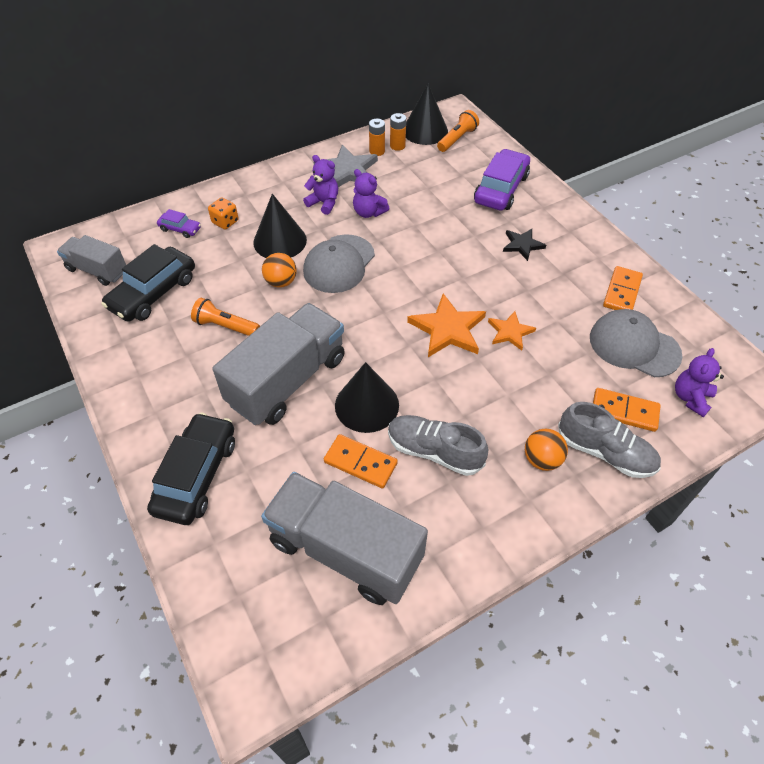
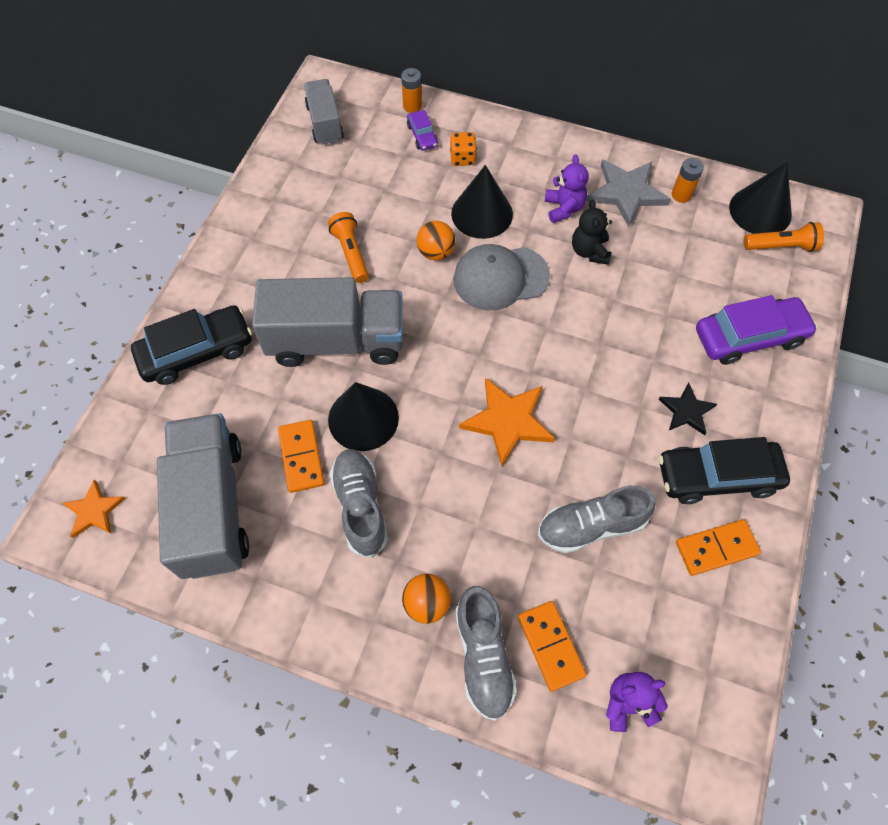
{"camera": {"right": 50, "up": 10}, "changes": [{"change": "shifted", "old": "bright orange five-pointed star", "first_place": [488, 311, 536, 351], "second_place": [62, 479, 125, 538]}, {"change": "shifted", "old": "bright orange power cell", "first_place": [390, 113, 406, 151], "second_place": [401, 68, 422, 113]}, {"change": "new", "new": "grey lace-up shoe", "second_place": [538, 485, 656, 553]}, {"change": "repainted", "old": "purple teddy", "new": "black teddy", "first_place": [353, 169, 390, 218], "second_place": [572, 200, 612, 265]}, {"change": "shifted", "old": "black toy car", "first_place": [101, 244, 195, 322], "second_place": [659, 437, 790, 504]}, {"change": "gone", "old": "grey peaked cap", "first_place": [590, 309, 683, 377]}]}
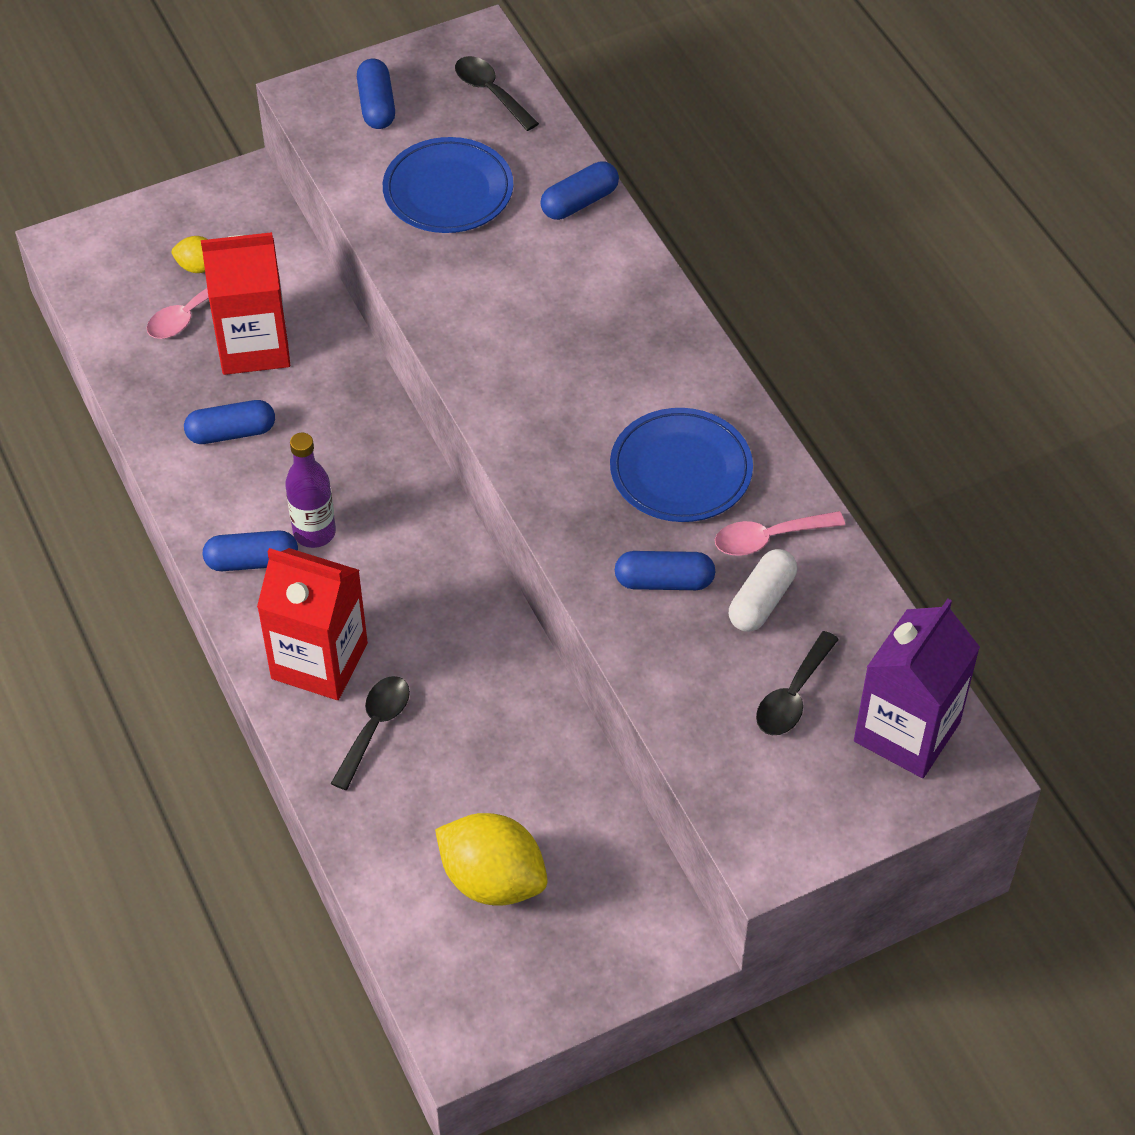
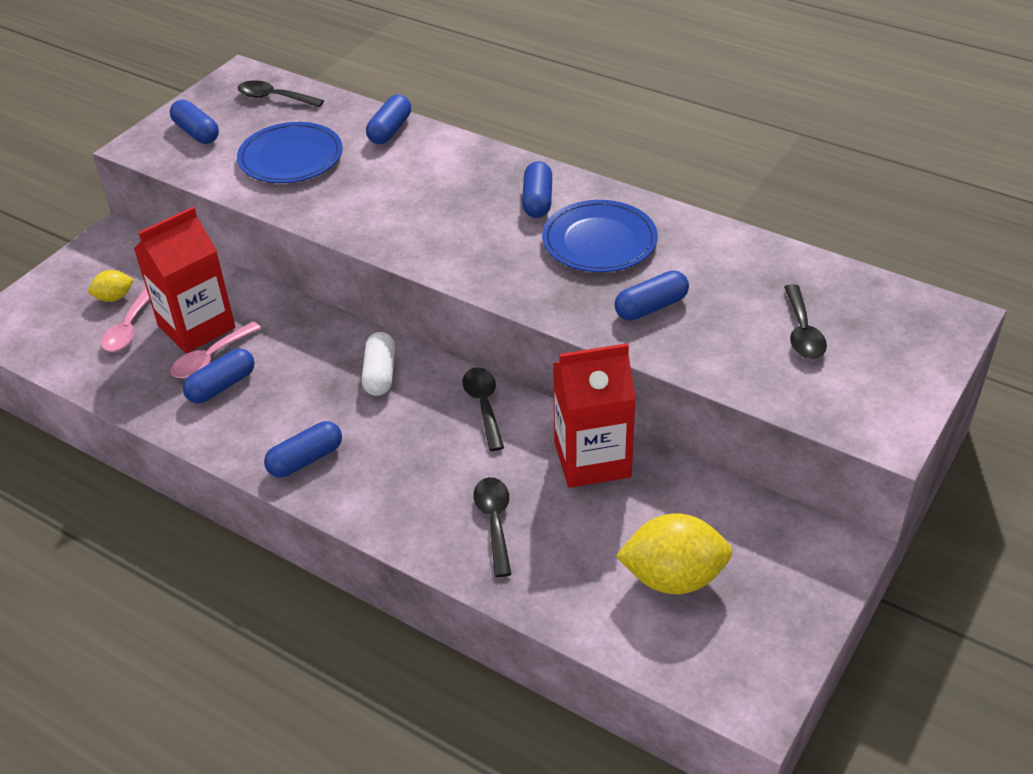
{"camera": {"right": -30, "up": -10}, "changes": [{"change": "shifted", "old": "pink spoon", "first_place": [715, 511, 845, 556], "second_place": [171, 322, 261, 378]}, {"change": "shifted", "old": "snow-white capsule", "first_place": [729, 549, 797, 632], "second_place": [362, 332, 395, 396]}, {"change": "new", "new": "black spoon", "second_place": [462, 368, 504, 451]}, {"change": "new", "new": "cobalt capsule", "second_place": [522, 161, 552, 218]}, {"change": "shifted", "old": "red carton", "first_place": [257, 548, 368, 700], "second_place": [553, 343, 636, 488]}, {"change": "gone", "old": "purple bottle", "first_place": [285, 433, 336, 548]}, {"change": "gone", "old": "purple carton", "first_place": [854, 599, 980, 778]}]}
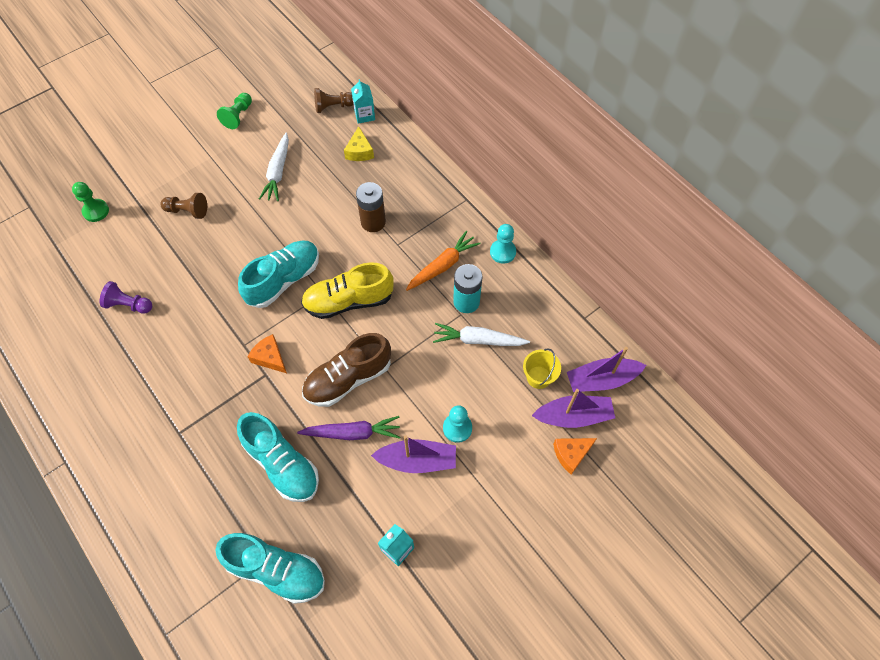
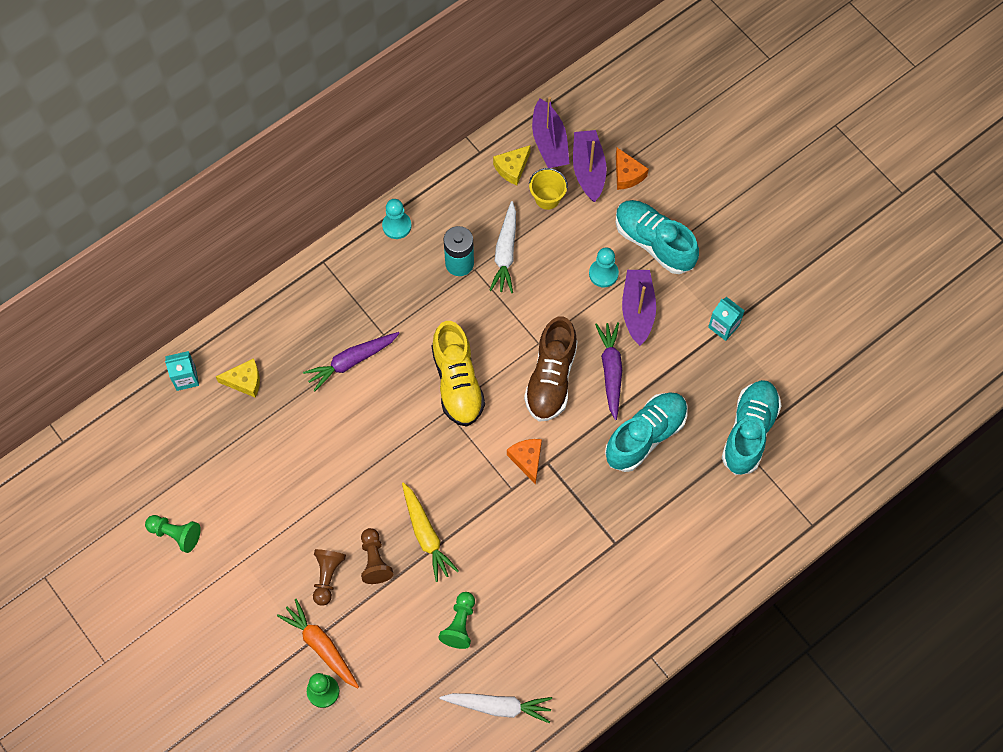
{"camera": {"right": -90, "up": 5}, "changes": [{"change": "shifted", "old": "bright orange toy carrot", "first_place": [406, 231, 481, 291], "second_place": [277, 599, 359, 688]}, {"change": "swapped", "old": "russet power cell", "new": "purple toy carrot", "first_place": [356, 182, 386, 232], "second_place": [303, 332, 400, 391]}, {"change": "shifted", "old": "russet game pawn", "first_place": [314, 88, 353, 113], "second_place": [361, 528, 394, 584]}, {"change": "new", "new": "golden toy carrot", "second_place": [402, 482, 459, 582]}, {"change": "repainted", "old": "purple game pawn", "new": "emerald game pawn", "first_place": [100, 281, 152, 314], "second_place": [439, 592, 475, 649]}, {"change": "shifted", "old": "snow-white toy carrot", "first_place": [259, 133, 289, 201], "second_place": [440, 693, 552, 723]}, {"change": "new", "new": "golden cheese", "second_place": [493, 145, 531, 185]}, {"change": "rotated", "old": "bright orange cheese", "first_place": [247, 334, 287, 373], "second_place": [507, 439, 542, 484], "degrees": 120}, {"change": "rotated", "old": "russet lace-up shoe", "first_place": [302, 333, 391, 407], "second_place": [524, 316, 578, 422], "degrees": 45}, {"change": "shifted", "old": "aqua lace-up shoe", "first_place": [238, 241, 319, 308], "second_place": [616, 200, 699, 274]}]}
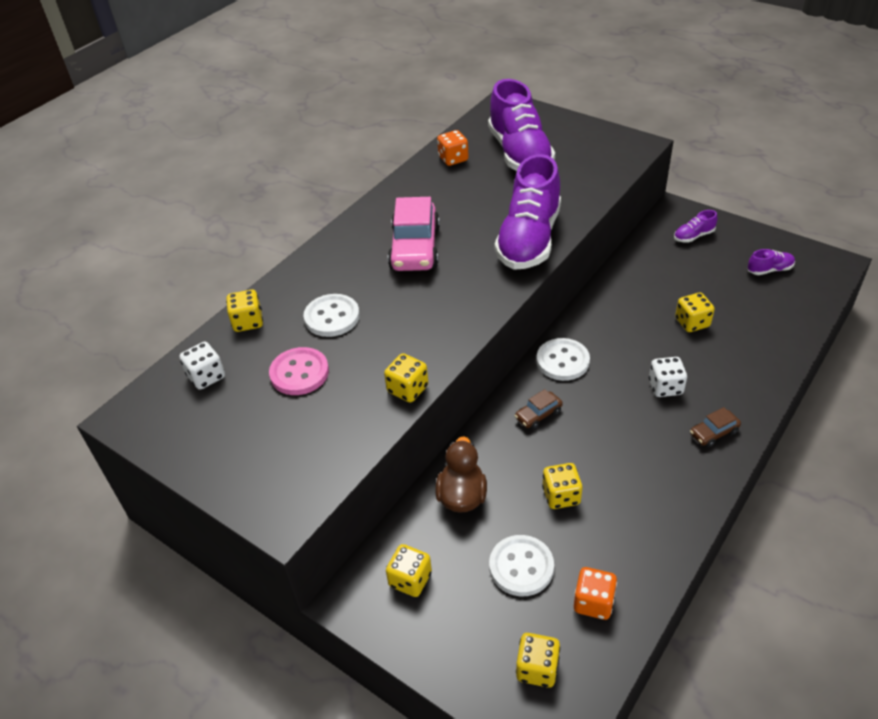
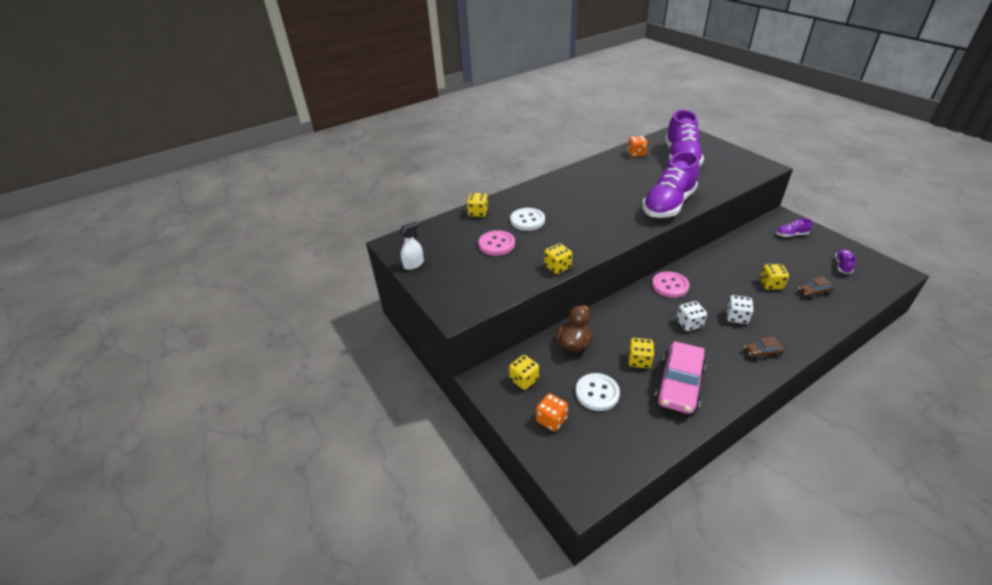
{"camera": {"right": 20, "up": -5}, "changes": [{"change": "new", "new": "snow-white sprayer", "second_place": [400, 221, 424, 270]}, {"change": "shifted", "old": "bright orange dice", "first_place": [574, 567, 617, 620], "second_place": [536, 393, 568, 431]}, {"change": "repainted", "old": "snow-white sewing button", "new": "pink sewing button", "first_place": [537, 338, 590, 381], "second_place": [652, 271, 689, 298]}, {"change": "shifted", "old": "pink toy car", "first_place": [388, 197, 440, 271], "second_place": [655, 341, 706, 414]}, {"change": "shifted", "old": "snow-white dice", "first_place": [179, 342, 225, 390], "second_place": [676, 301, 707, 331]}, {"change": "shifted", "old": "russet toy car", "first_place": [515, 389, 563, 429], "second_place": [798, 277, 834, 299]}, {"change": "rotated", "old": "purple lace-up shoe", "first_place": [748, 249, 795, 275], "second_place": [835, 249, 856, 274], "degrees": -75}, {"change": "gone", "old": "golden dice", "first_place": [516, 633, 560, 688]}]}
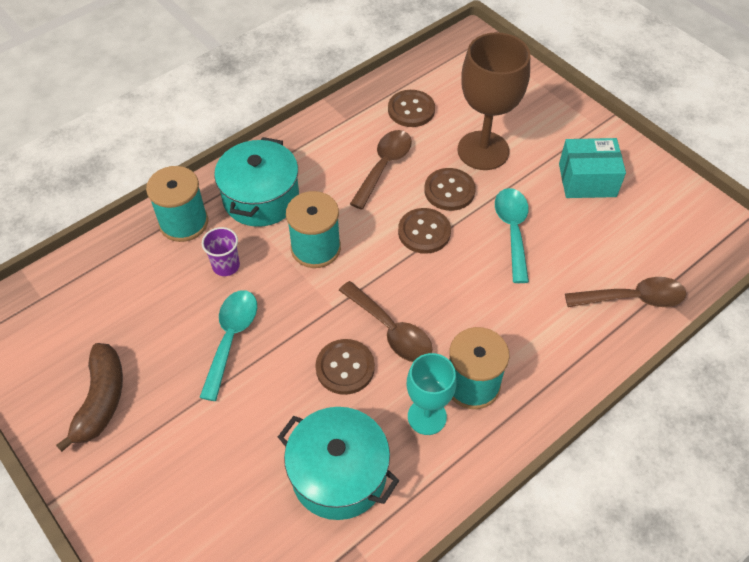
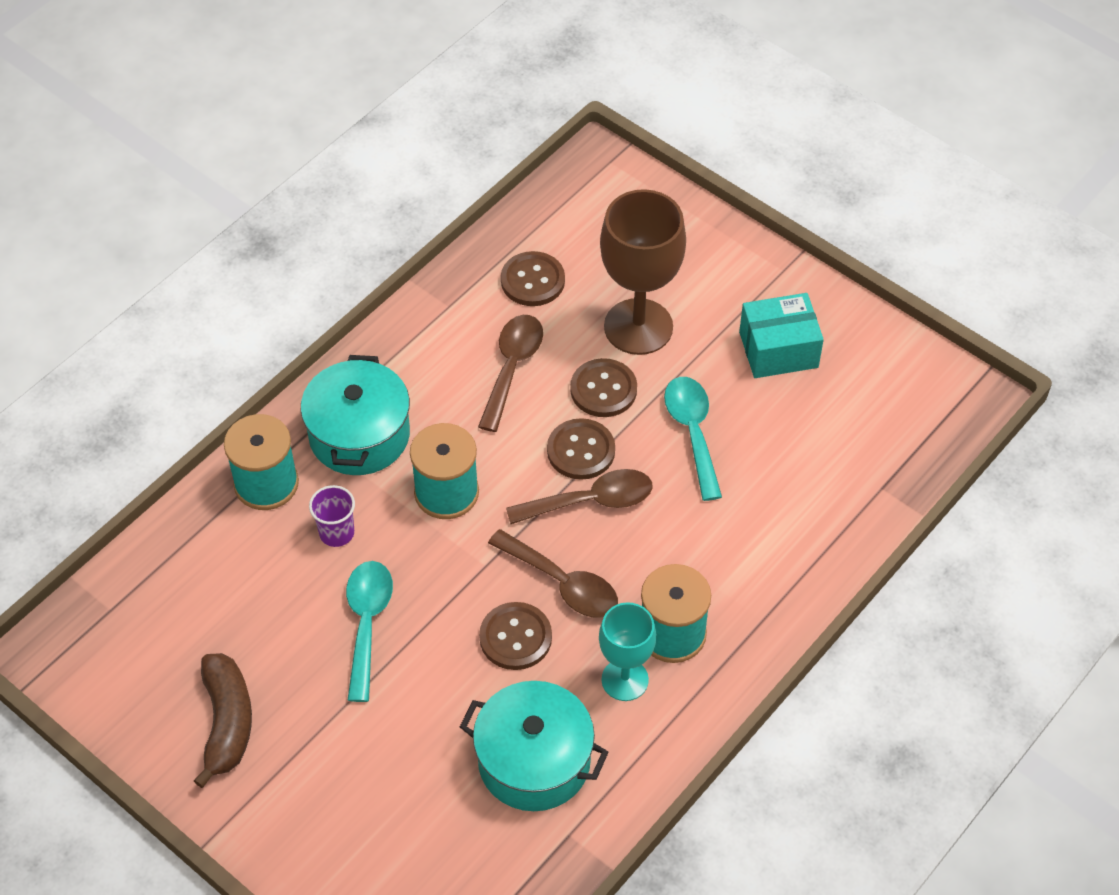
{"camera": {"right": -10, "up": 0}, "changes": [{"change": "shifted", "old": "russet spoon", "first_place": [565, 277, 686, 307], "second_place": [506, 469, 653, 524]}]}
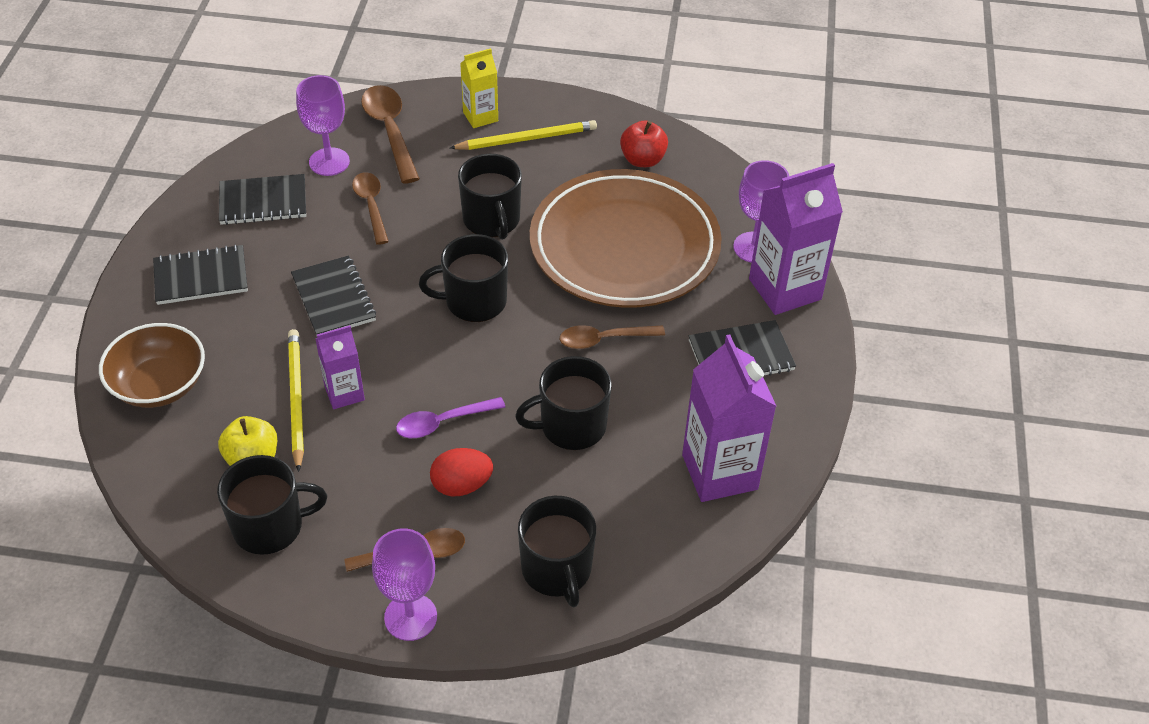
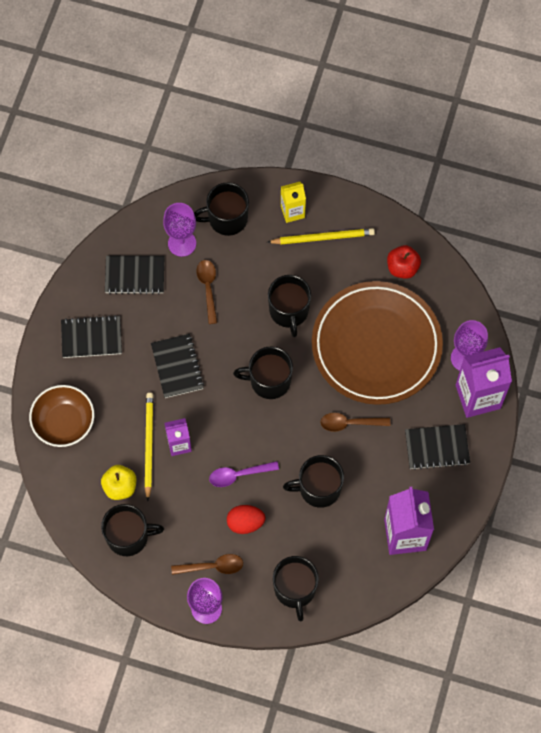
{"camera": {"right": 10, "up": 20}, "changes": [{"change": "swapped", "old": "russet spoon", "new": "black tea mug", "first_place": [361, 85, 420, 184], "second_place": [194, 182, 249, 236]}]}
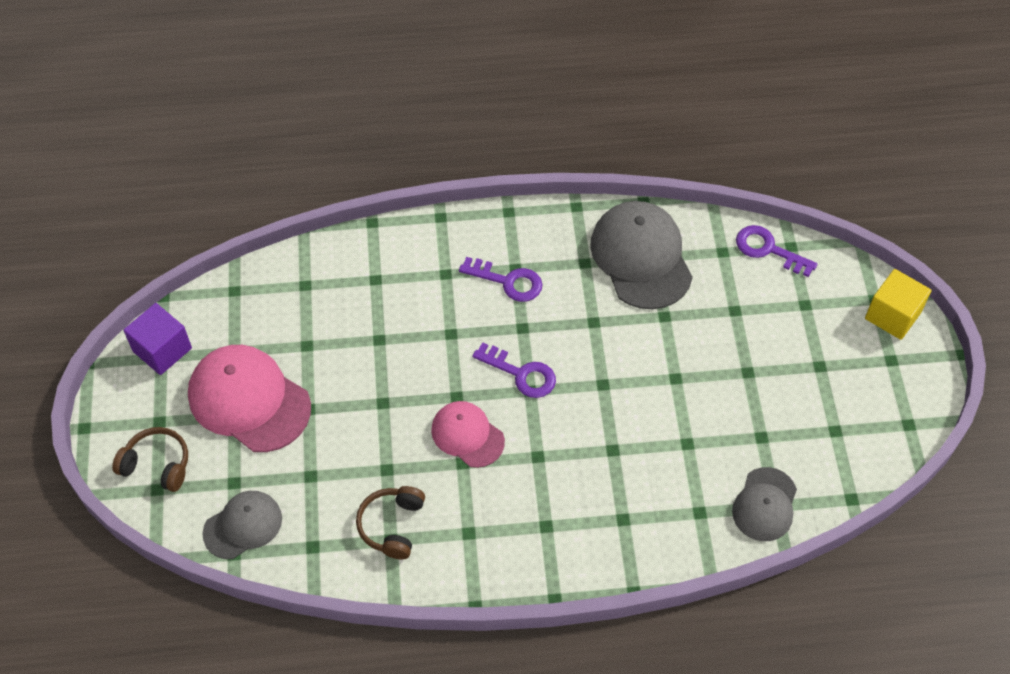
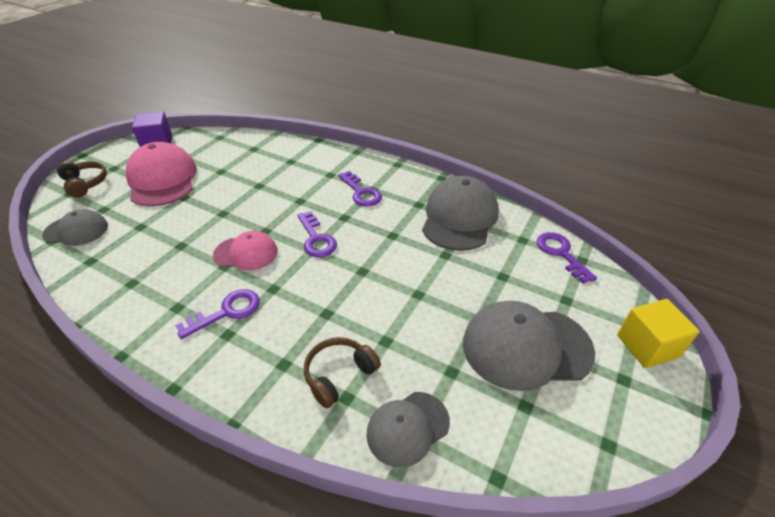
{"camera": {"right": 35, "up": -15}, "changes": [{"change": "new", "new": "purple door key", "second_place": [175, 289, 260, 339]}, {"change": "rotated", "old": "pink peaked cap", "first_place": [431, 401, 505, 468], "second_place": [213, 231, 278, 270], "degrees": 105}, {"change": "shifted", "old": "russet over-ear headphones", "first_place": [356, 486, 425, 559], "second_place": [304, 337, 381, 408]}, {"change": "new", "new": "grey peaked cap", "second_place": [463, 301, 595, 391]}]}
